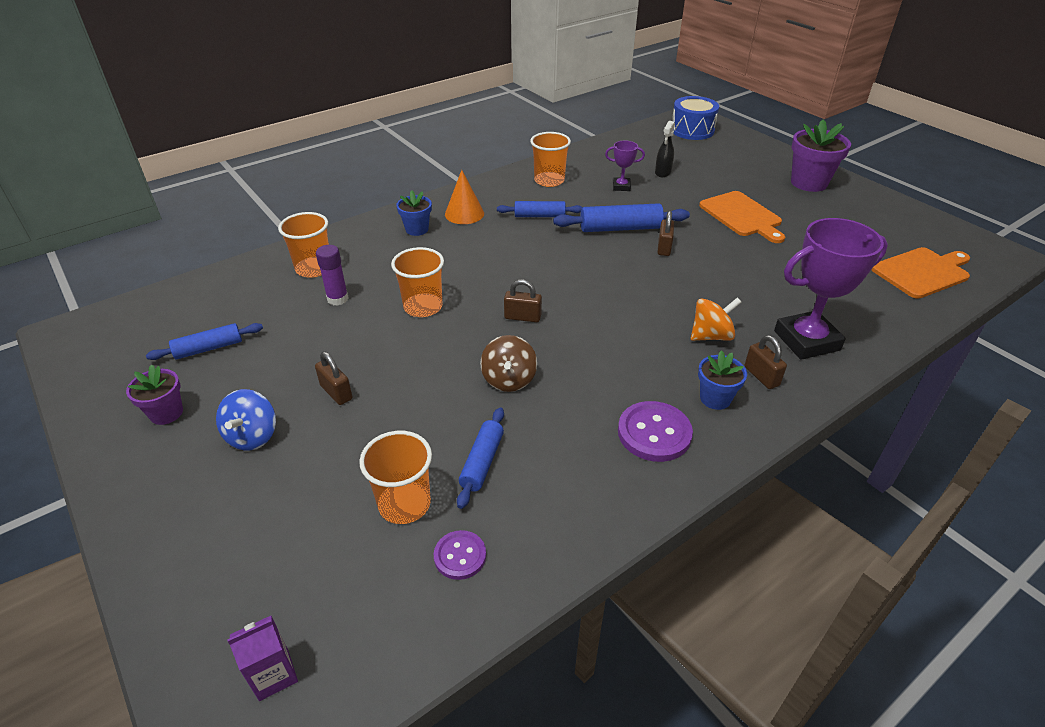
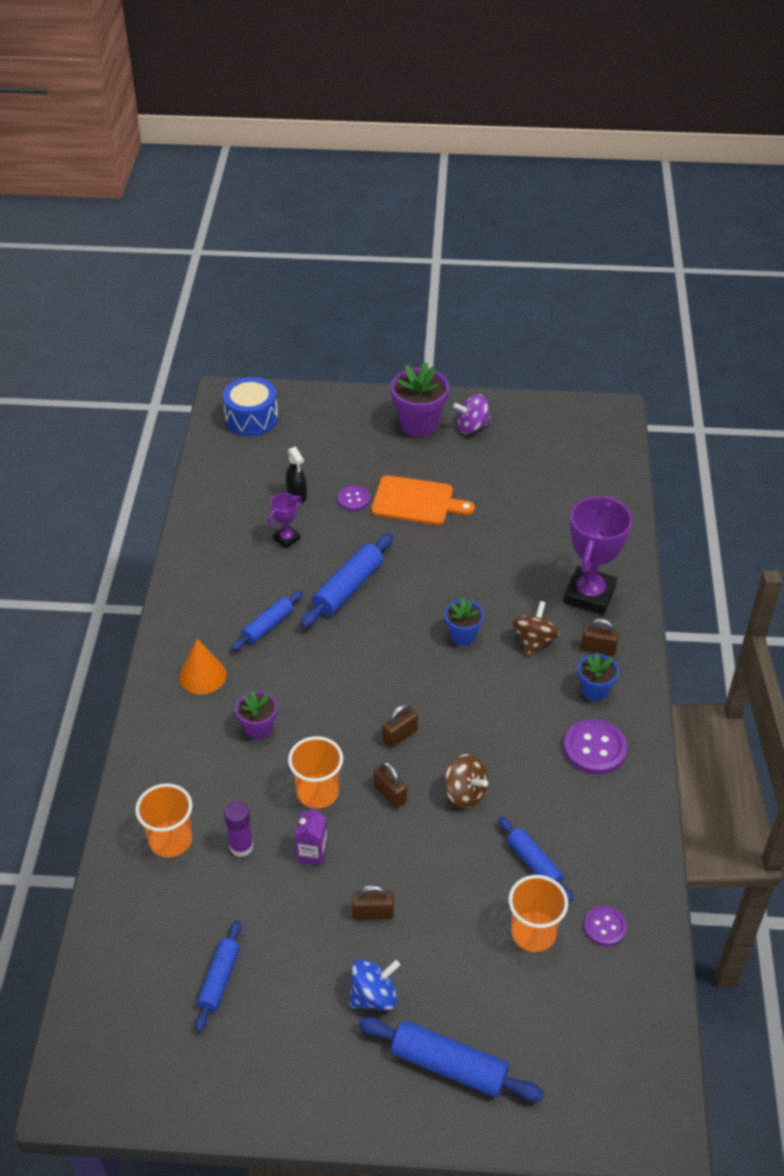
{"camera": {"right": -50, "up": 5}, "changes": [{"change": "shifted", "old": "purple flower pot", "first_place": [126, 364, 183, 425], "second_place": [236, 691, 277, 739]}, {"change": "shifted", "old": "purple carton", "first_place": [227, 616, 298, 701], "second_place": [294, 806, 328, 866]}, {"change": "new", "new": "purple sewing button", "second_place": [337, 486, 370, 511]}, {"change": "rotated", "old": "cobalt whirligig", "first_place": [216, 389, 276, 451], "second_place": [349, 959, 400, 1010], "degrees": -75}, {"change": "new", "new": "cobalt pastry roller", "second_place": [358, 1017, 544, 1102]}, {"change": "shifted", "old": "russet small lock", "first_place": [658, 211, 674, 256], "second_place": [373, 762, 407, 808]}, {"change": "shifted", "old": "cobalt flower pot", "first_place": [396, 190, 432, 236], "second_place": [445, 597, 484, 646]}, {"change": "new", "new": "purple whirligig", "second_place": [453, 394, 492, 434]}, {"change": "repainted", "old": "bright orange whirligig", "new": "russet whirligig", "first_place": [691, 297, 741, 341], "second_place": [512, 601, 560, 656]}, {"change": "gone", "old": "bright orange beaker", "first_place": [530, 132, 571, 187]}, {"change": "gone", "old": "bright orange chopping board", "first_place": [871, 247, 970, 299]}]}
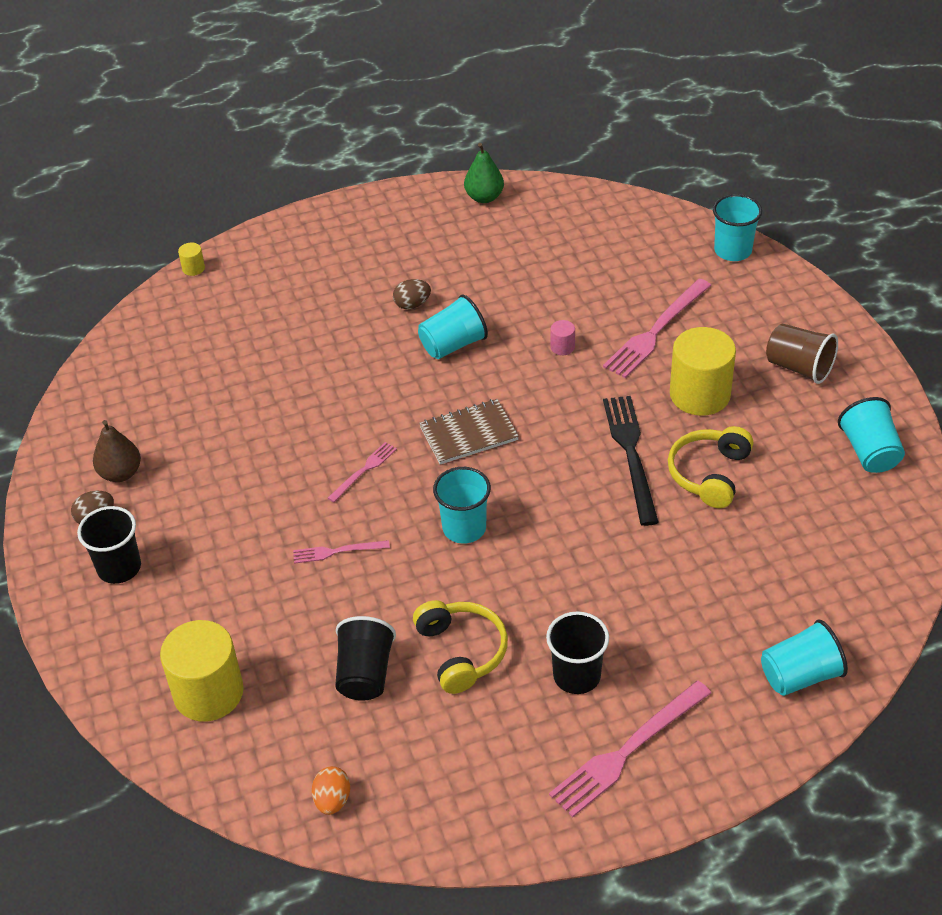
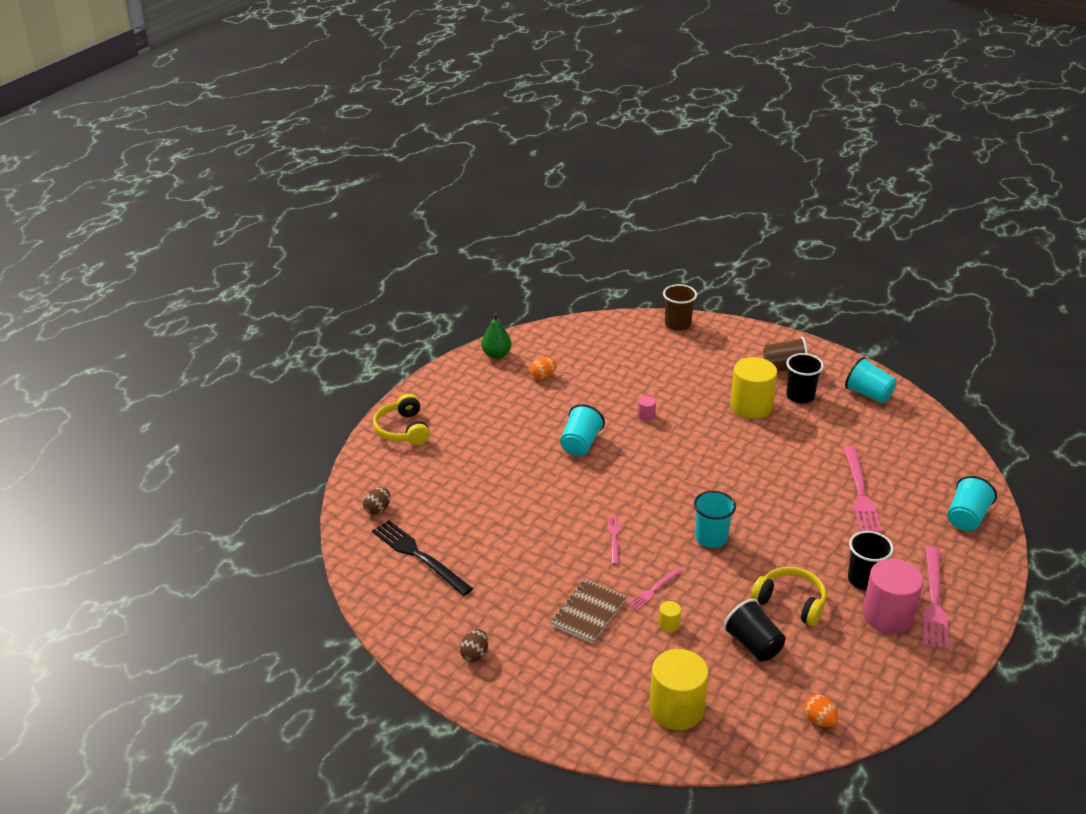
{"camera": {"right": -40, "up": -10}, "changes": [{"change": "shifted", "old": "russet egg shape", "first_place": [393, 279, 431, 309], "second_place": [363, 487, 390, 515]}, {"change": "shifted", "old": "black fork", "first_place": [603, 396, 659, 526], "second_place": [372, 520, 473, 596]}, {"change": "shifted", "old": "golden over-ear headphones", "first_place": [668, 426, 753, 508], "second_place": [373, 394, 430, 445]}, {"change": "new", "new": "bright orange egg shape", "second_place": [530, 357, 557, 379]}, {"change": "shifted", "old": "russet notebook", "first_place": [419, 399, 519, 464], "second_place": [551, 579, 626, 643]}, {"change": "shifted", "old": "golden solid cylinder", "first_place": [178, 242, 205, 276], "second_place": [659, 601, 681, 632]}, {"change": "repainted", "old": "aqua beaker", "new": "russet beaker", "first_place": [713, 194, 762, 261], "second_place": [663, 284, 697, 331]}, {"change": "shifted", "old": "black beaker", "first_place": [77, 506, 141, 584], "second_place": [786, 353, 824, 403]}, {"change": "shifted", "old": "pink fork", "first_place": [603, 279, 711, 378], "second_place": [843, 446, 882, 533]}, {"change": "new", "new": "pink solid cylinder", "second_place": [863, 559, 923, 634]}, {"change": "gone", "old": "russet pear", "first_place": [93, 420, 141, 482]}]}
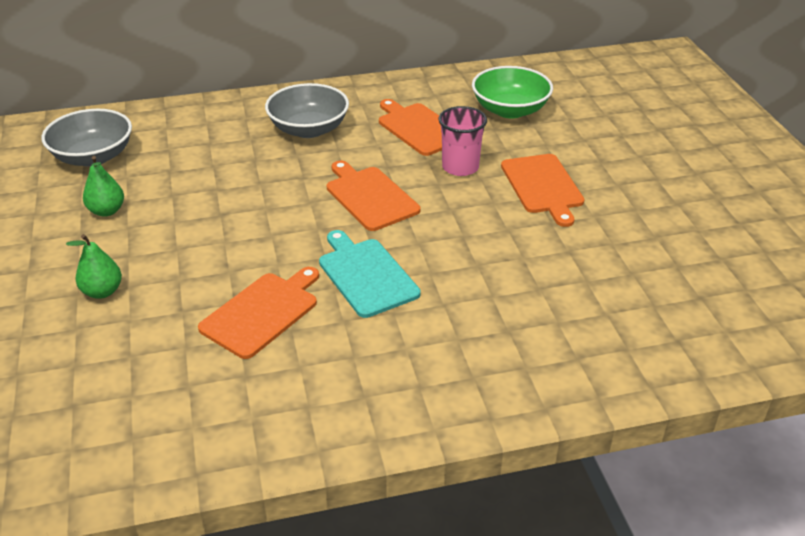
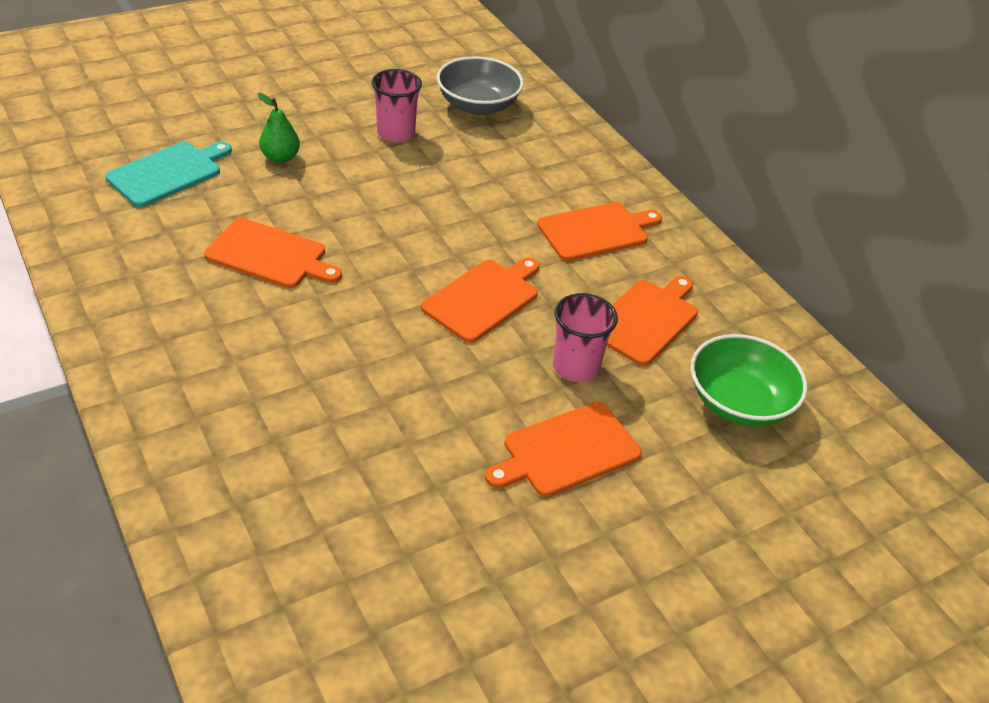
{"camera": {"right": 70, "up": 5}, "changes": [{"change": "shifted", "old": "aqua chopping board", "first_place": [319, 230, 421, 318], "second_place": [105, 142, 232, 207]}, {"change": "swapped", "old": "emerald pear", "new": "pink beaker", "first_place": [83, 156, 124, 217], "second_place": [372, 69, 422, 142]}, {"change": "swapped", "old": "grey bowl", "new": "bright orange chopping board", "first_place": [265, 83, 349, 138], "second_place": [537, 202, 662, 261]}]}
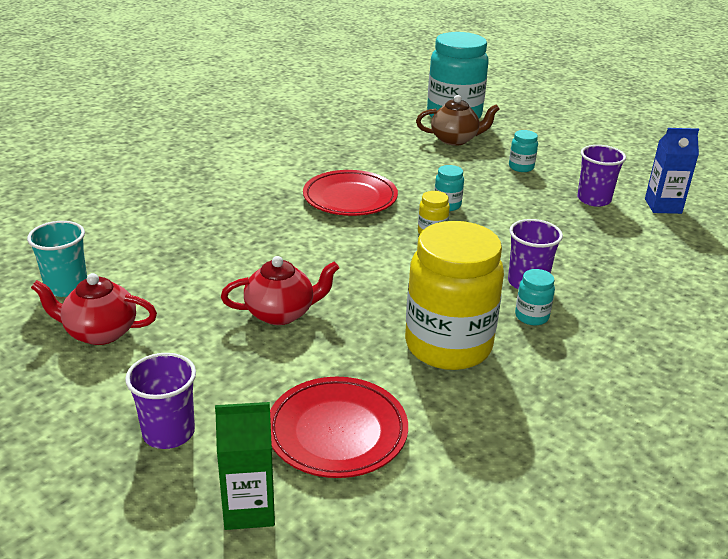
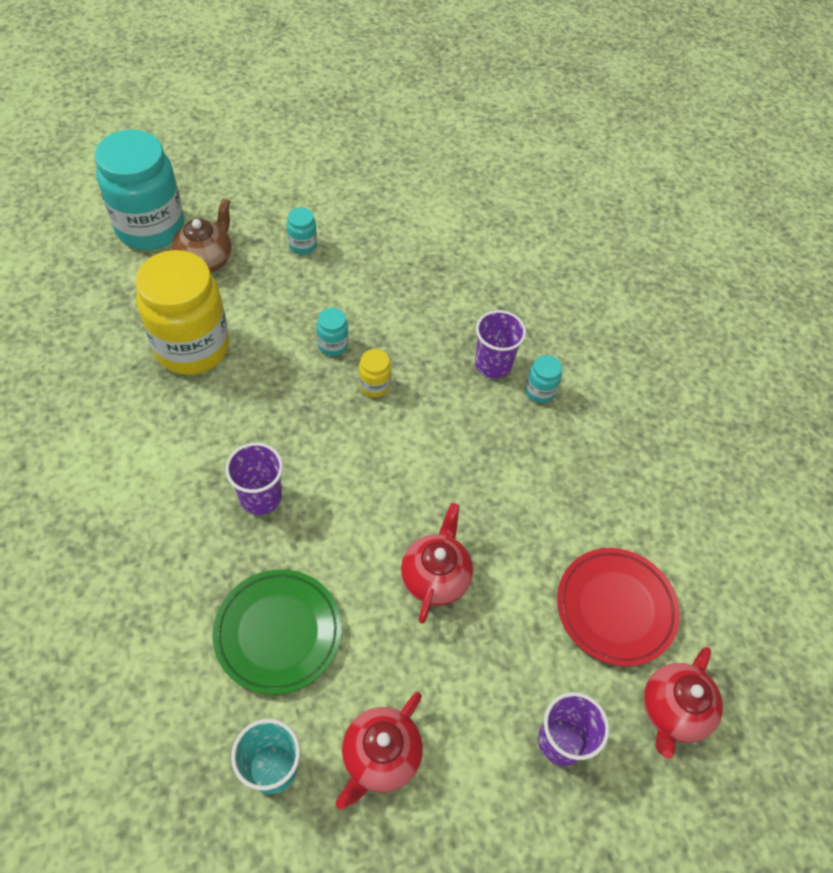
{"camera": {"right": -65, "up": 25}, "changes": [{"change": "shifted", "old": "golden jam jar", "first_place": [405, 221, 504, 370], "second_place": [136, 250, 229, 375]}, {"change": "new", "new": "emerald dinner plate", "second_place": [212, 569, 342, 694]}, {"change": "shifted", "old": "purple beaker", "first_place": [577, 145, 626, 207], "second_place": [225, 443, 283, 515]}, {"change": "swapped", "old": "emerald carton", "new": "red tea pot", "first_place": [215, 402, 275, 530], "second_place": [644, 647, 723, 759]}, {"change": "gone", "old": "red dinner plate", "first_place": [303, 170, 398, 216]}, {"change": "gone", "old": "cobalt carton", "first_place": [645, 128, 699, 214]}]}
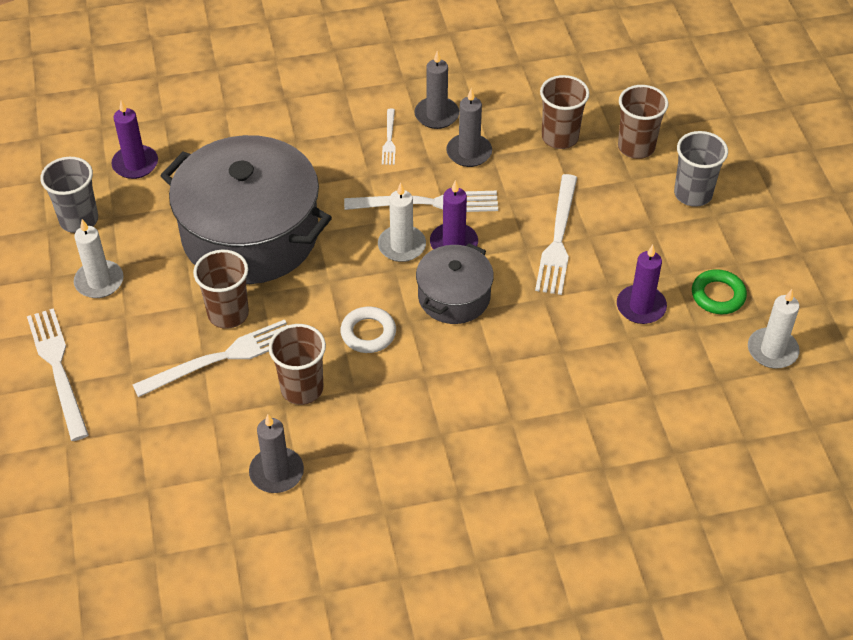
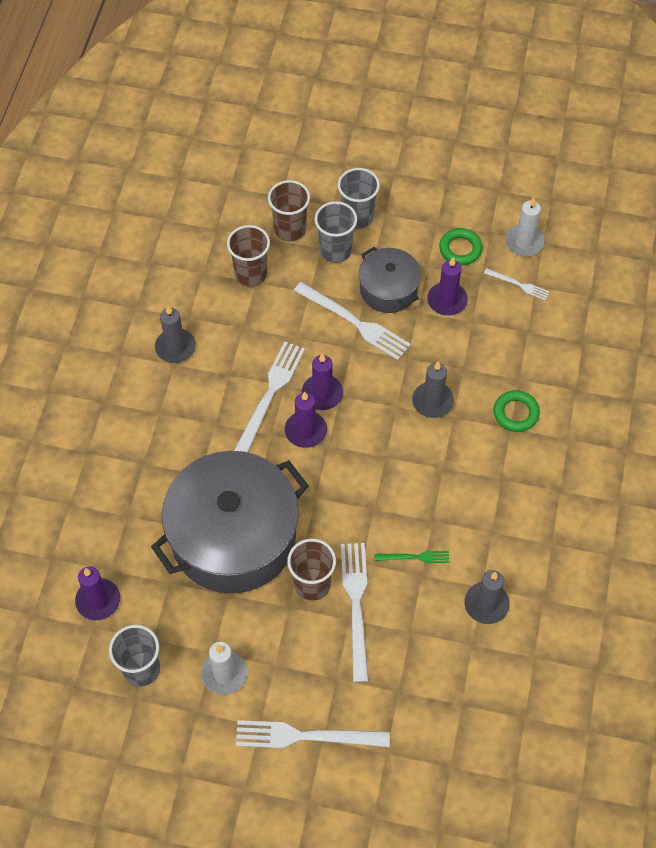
{"camera": {"right": -65, "up": 10}, "changes": [{"change": "repainted", "old": "snow-white pillar candle", "new": "purple pillar candle", "first_place": [378, 183, 426, 262], "second_place": [285, 392, 327, 448]}, {"change": "new", "new": "grey beaker", "second_place": [315, 201, 357, 263]}, {"change": "shifted", "old": "grey stockpot", "first_place": [416, 243, 494, 324], "second_place": [359, 247, 421, 313]}, {"change": "swapped", "old": "russet beaker", "new": "emerald fork", "first_place": [269, 324, 326, 405], "second_place": [375, 551, 450, 563]}, {"change": "shifted", "old": "grey pillar candle", "first_place": [446, 88, 492, 167], "second_place": [412, 361, 454, 418]}, {"change": "shifted", "old": "snow-white fork", "first_place": [382, 109, 396, 165], "second_place": [484, 268, 549, 300]}, {"change": "new", "new": "emerald hoop", "second_place": [494, 390, 540, 432]}, {"change": "gone", "old": "snow-white hoop", "first_place": [341, 306, 396, 353]}]}
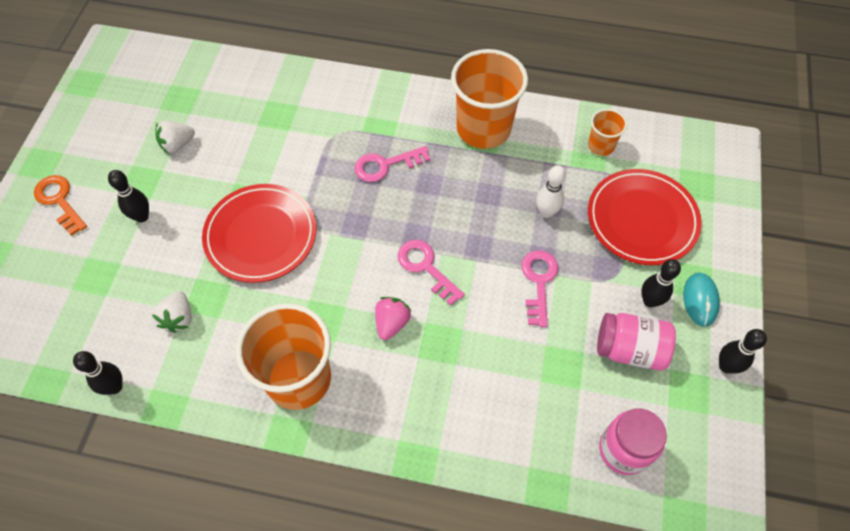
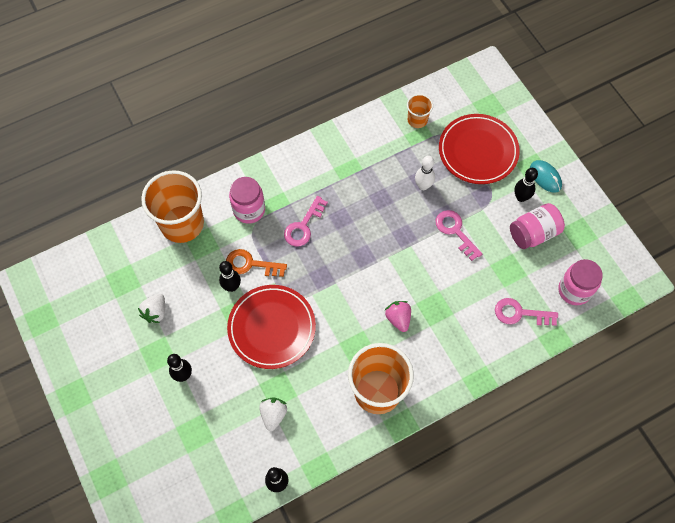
{"camera": {"right": -40, "up": 5}, "changes": [{"change": "shifted", "old": "bright orange beaker", "first_place": [451, 49, 528, 149], "second_place": [141, 170, 204, 243]}, {"change": "shifted", "old": "black tenpin", "first_place": [719, 329, 767, 374], "second_place": [219, 261, 241, 292]}, {"change": "shifted", "old": "bright orange door key", "first_place": [34, 175, 87, 236], "second_place": [226, 249, 287, 277]}, {"change": "new", "new": "pink jam jar", "second_place": [229, 177, 265, 224]}, {"change": "rotated", "old": "snow-white strawberry", "first_place": [152, 291, 192, 333], "second_place": [259, 397, 287, 431], "degrees": -135}, {"change": "shifted", "old": "pink door key", "first_place": [398, 240, 465, 306], "second_place": [495, 298, 558, 326]}]}
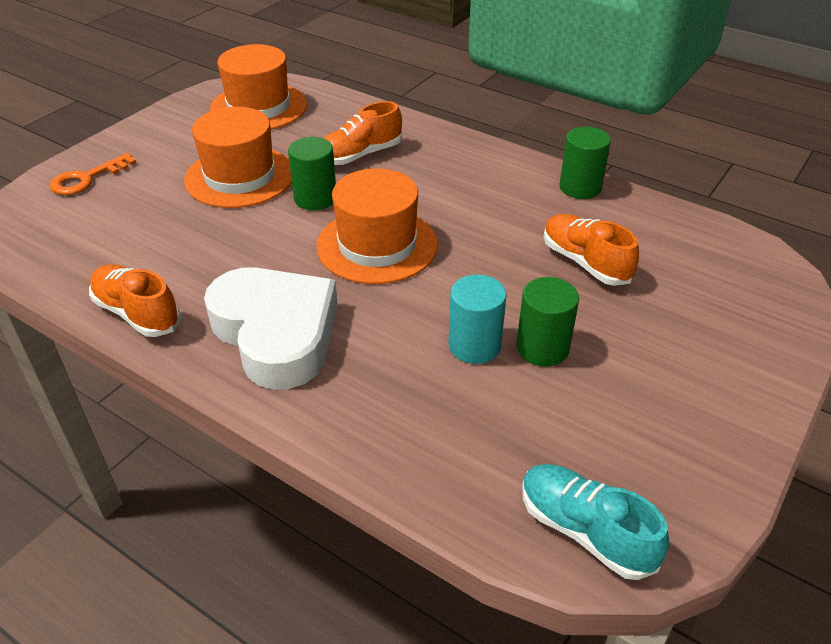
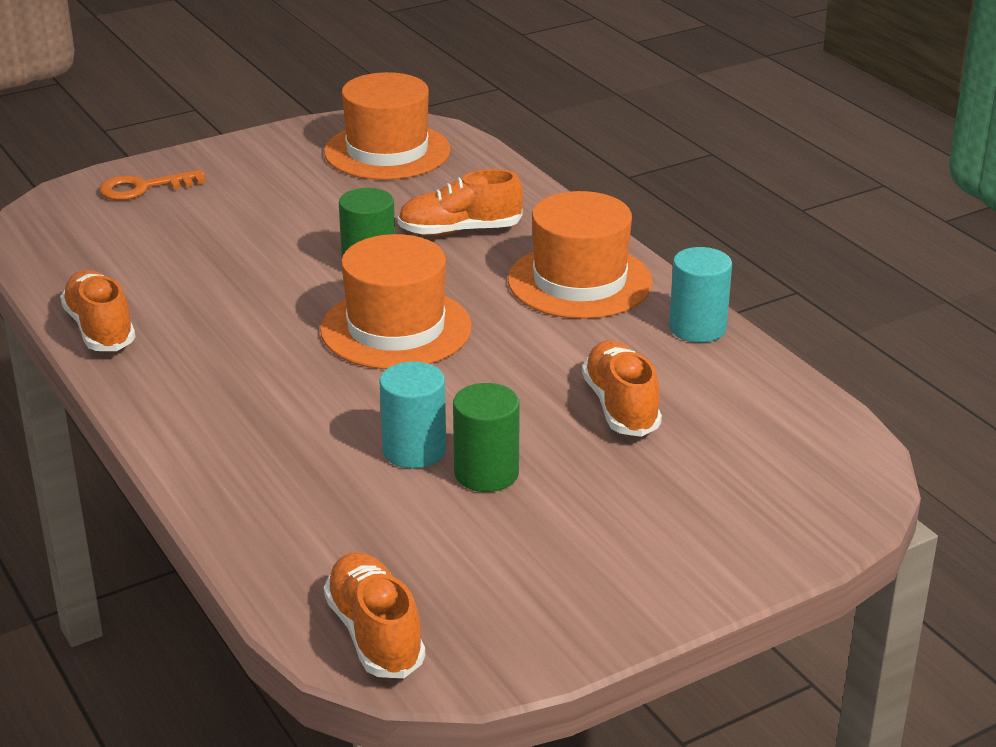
{"camera": {"right": 25, "up": -10}, "changes": [{"change": "repainted", "old": "aqua lace-up shoe", "new": "bright orange lace-up shoe", "first_place": [522, 464, 669, 580], "second_place": [324, 552, 425, 678]}, {"change": "shifted", "old": "bright orange tall hat", "first_place": [184, 107, 292, 208], "second_place": [508, 191, 652, 319]}, {"change": "repainted", "old": "emerald solid cylinder", "new": "aqua solid cylinder", "first_place": [559, 127, 611, 199], "second_place": [669, 247, 732, 343]}, {"change": "gone", "old": "snow-white heart", "first_place": [204, 267, 338, 390]}]}
